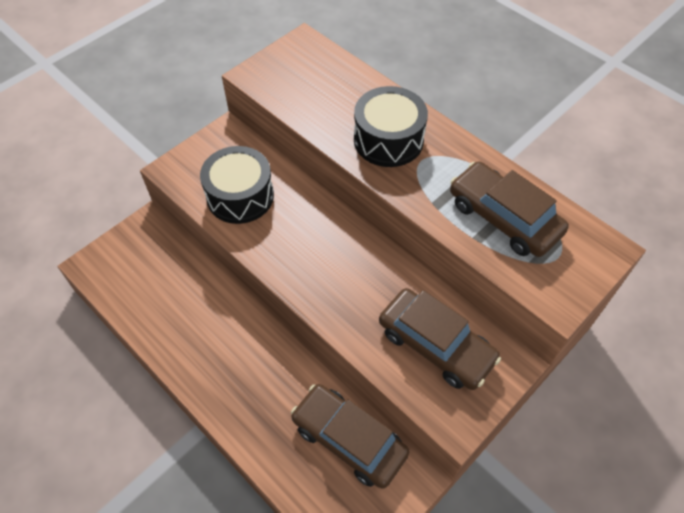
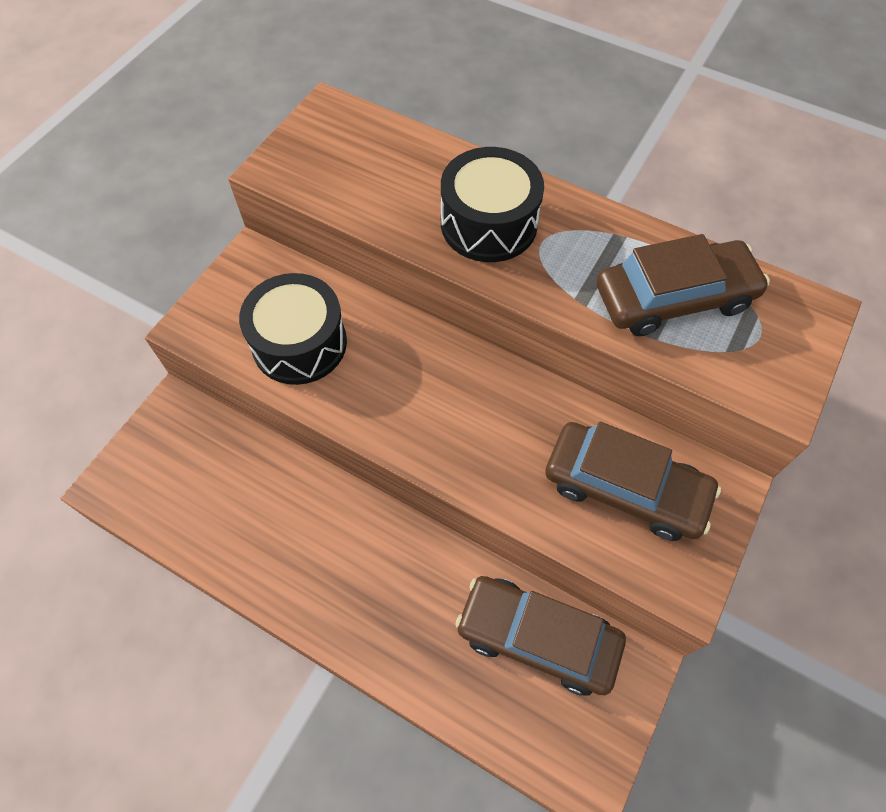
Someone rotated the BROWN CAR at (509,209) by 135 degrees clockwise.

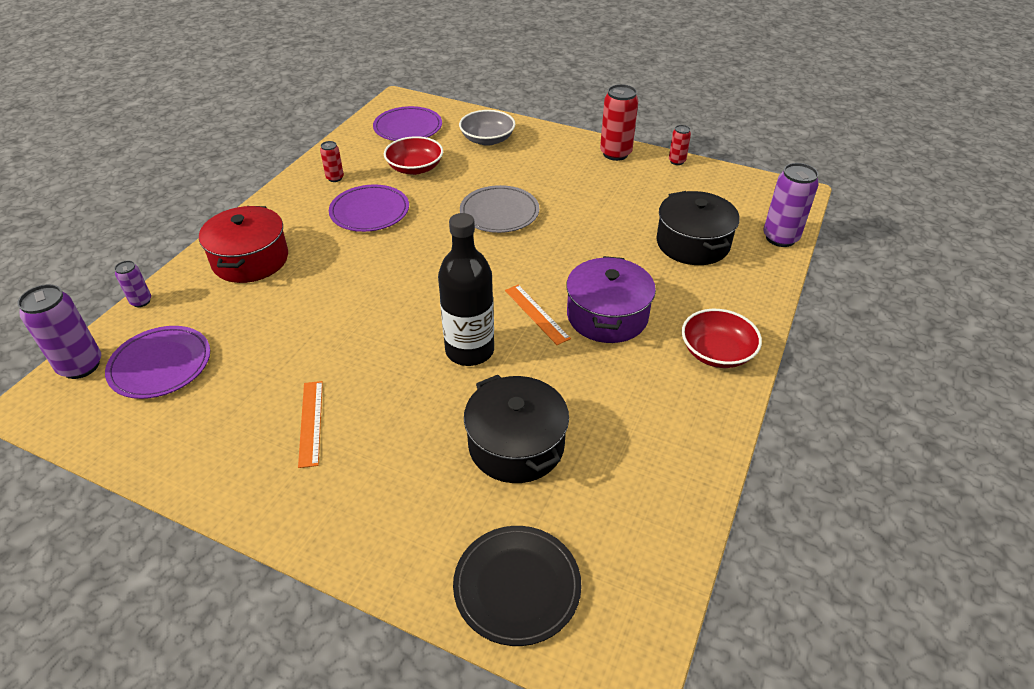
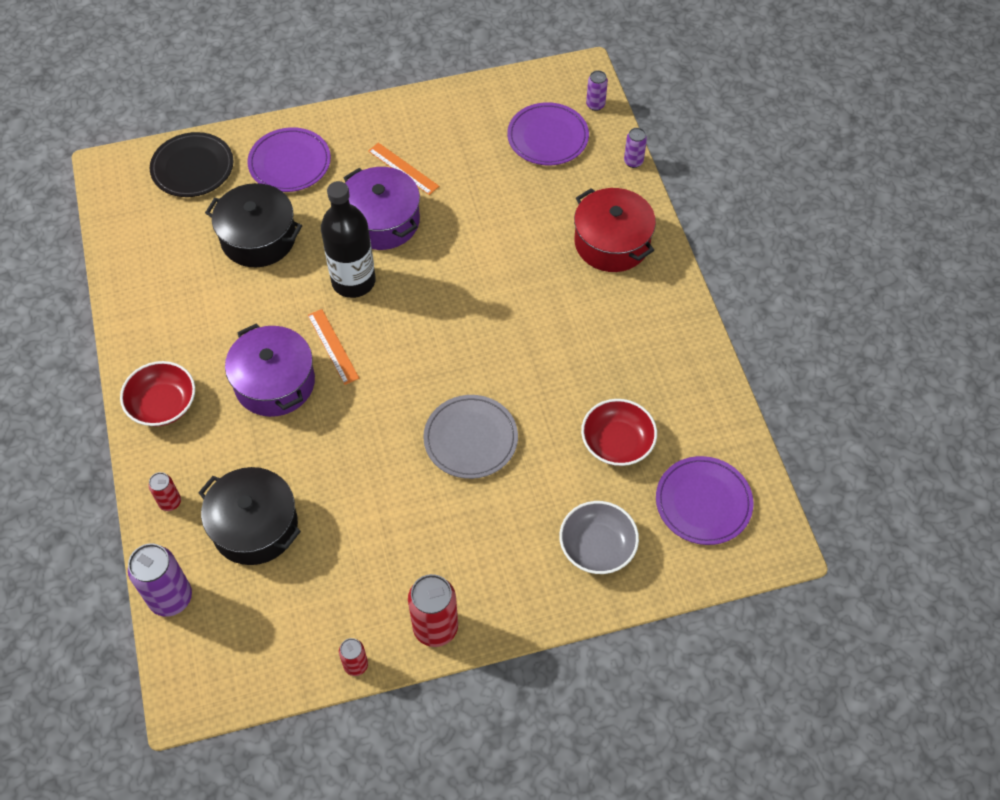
Someone carried the RED CAN from (332,161) to (165,491). Someone carried the PURPLE PLATE from (369,208) to (289,159). Someone rotated the ORANGE RULER at (538,315) by 45 degrees clockwise. Someone put down the PURPLE POT at (381,208). Someone scaled the PURPLE CAN at (59,331) by 0.54.

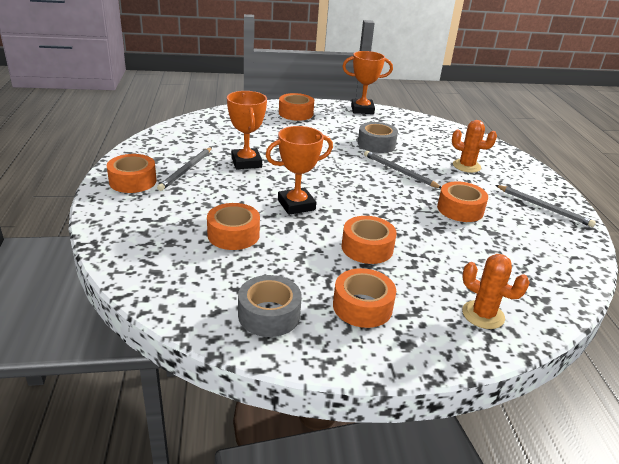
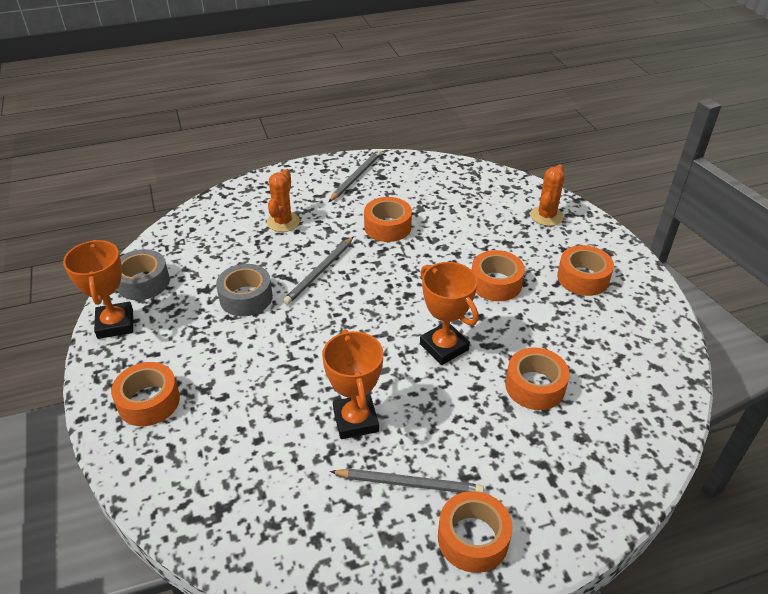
Someone carried the GREY TAPE from (270,306) to (143,274). Someone rotated the ORANGE TROPHY at (247,130) by 75 degrees counterclockwise.

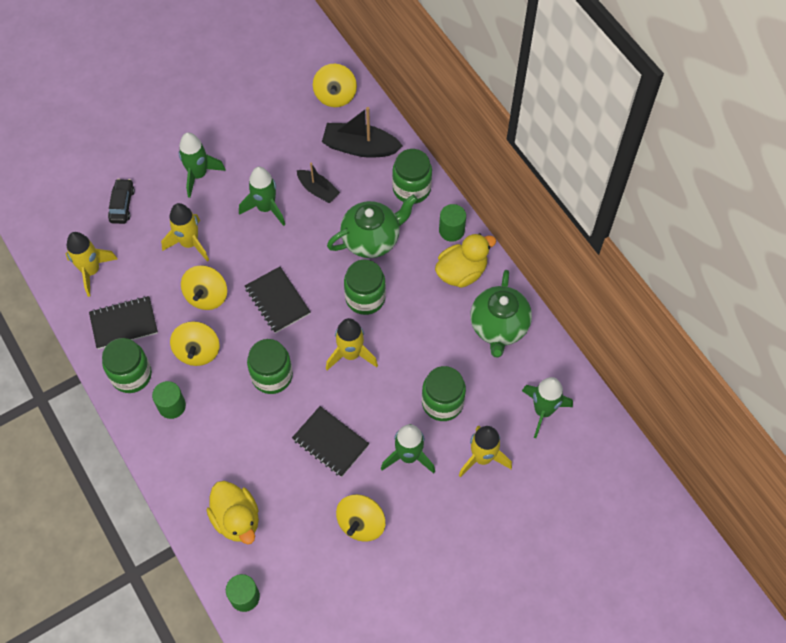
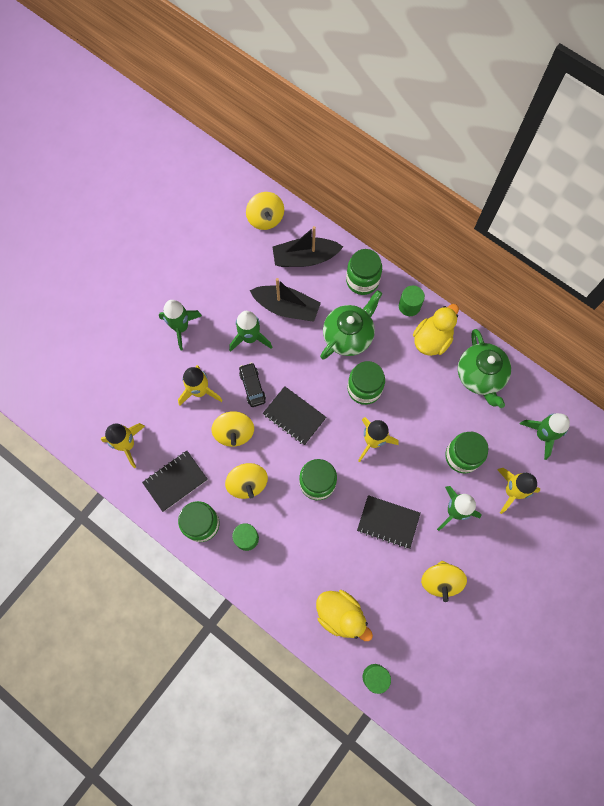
Someone carried the BLACK CAR from (121,201) to (252,384). Someone scaled the BLACK BOAT at (318,183) by 1.60.

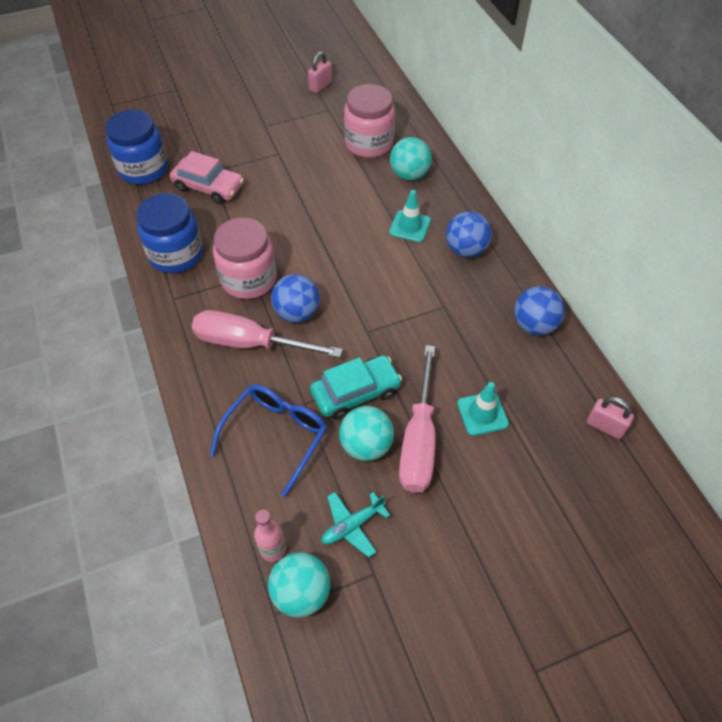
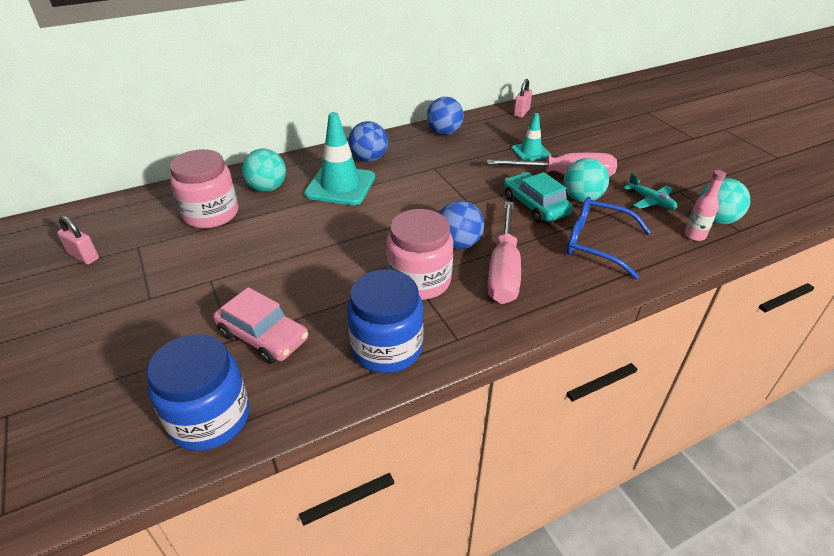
Someone rotated the PINK CAR at (207,177) by 105 degrees clockwise. Someone scaled the TURQUOISE TRAFFIC CONE at (410,216) by 1.72.

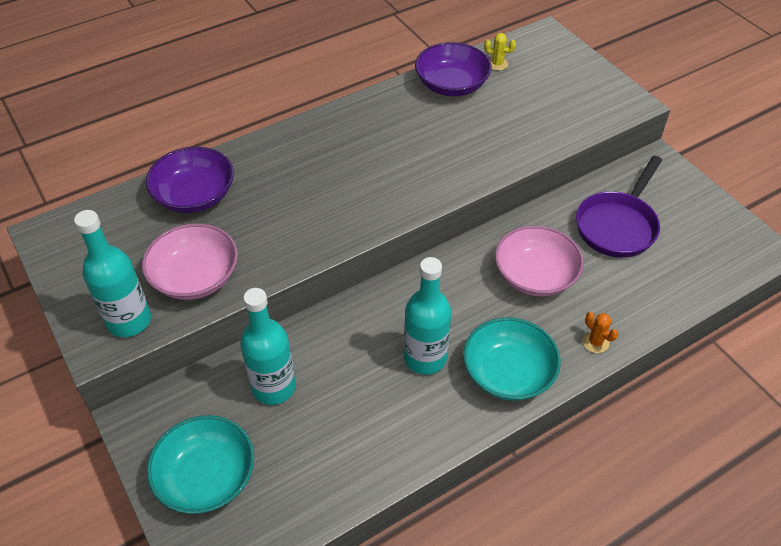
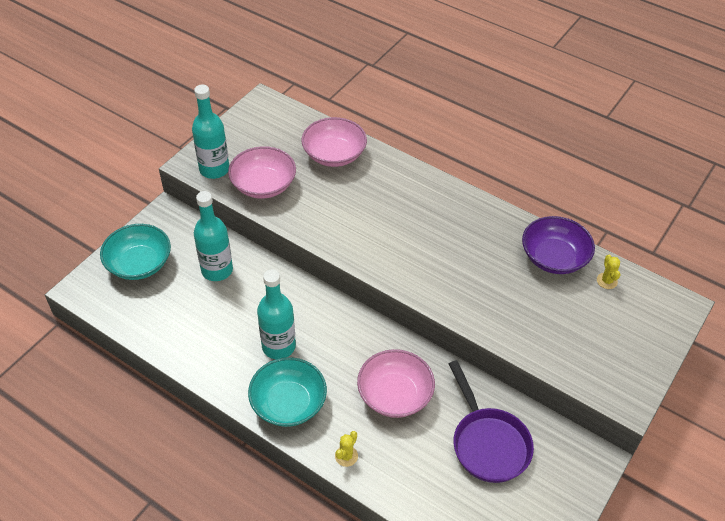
Someone repainted the PURPLE BOWL at (190,180), which became the PINK BOWL at (334,142). Someone repainted the ORANGE CACTUS at (600,332), which became the YELLOW CACTUS at (346,449). Someone rotated the PURPLE PAN at (619,207) by 120 degrees counterclockwise.

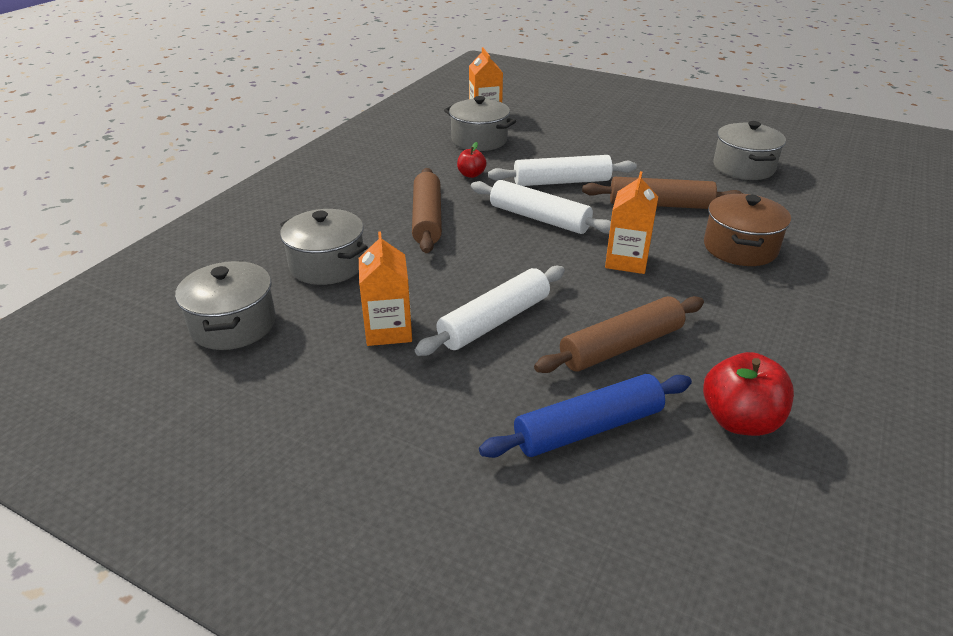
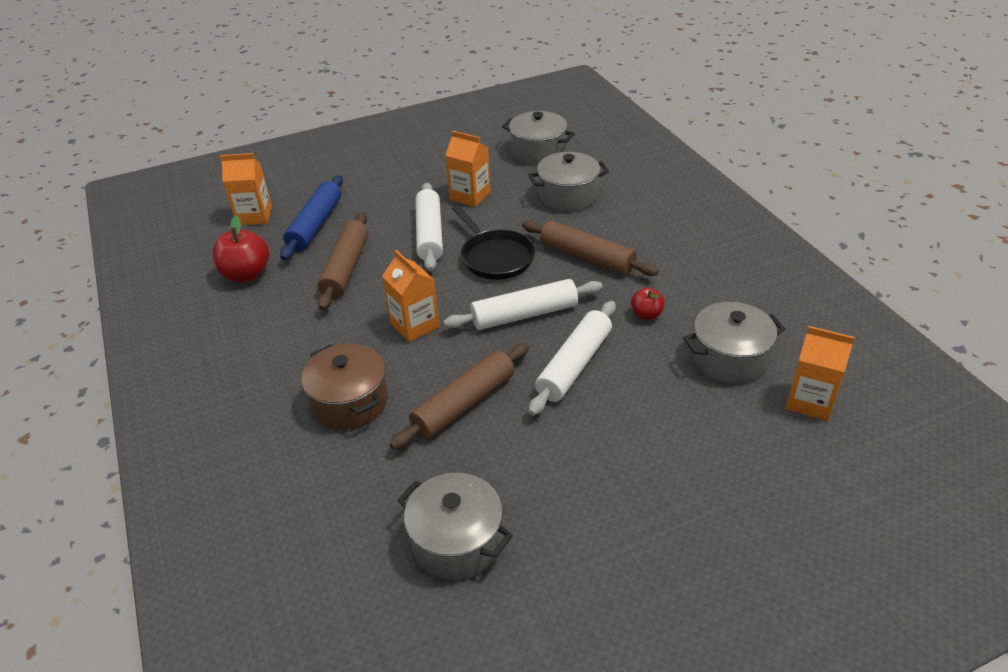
Someone put down the ORANGE CARTON at (246,189). Someone put down the BLACK PAN at (493,242).

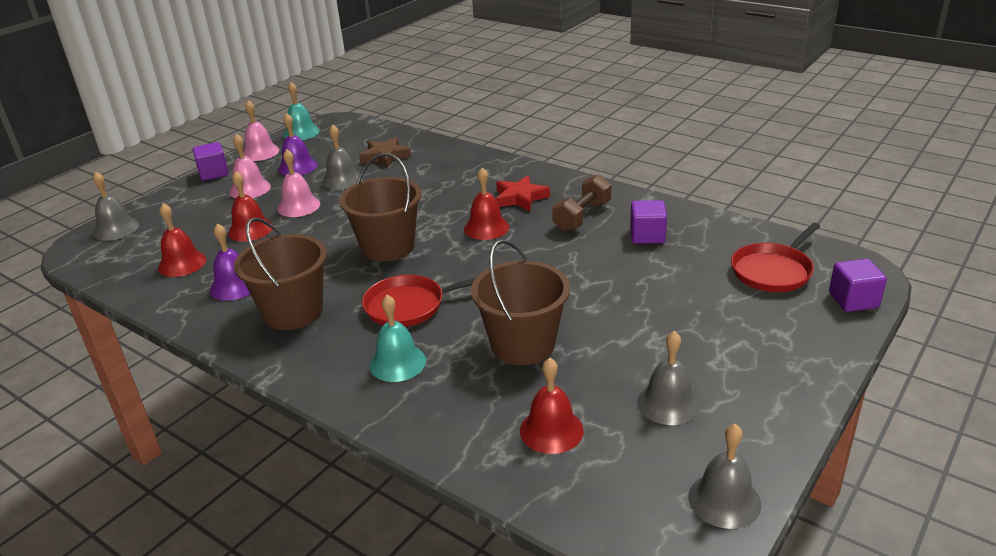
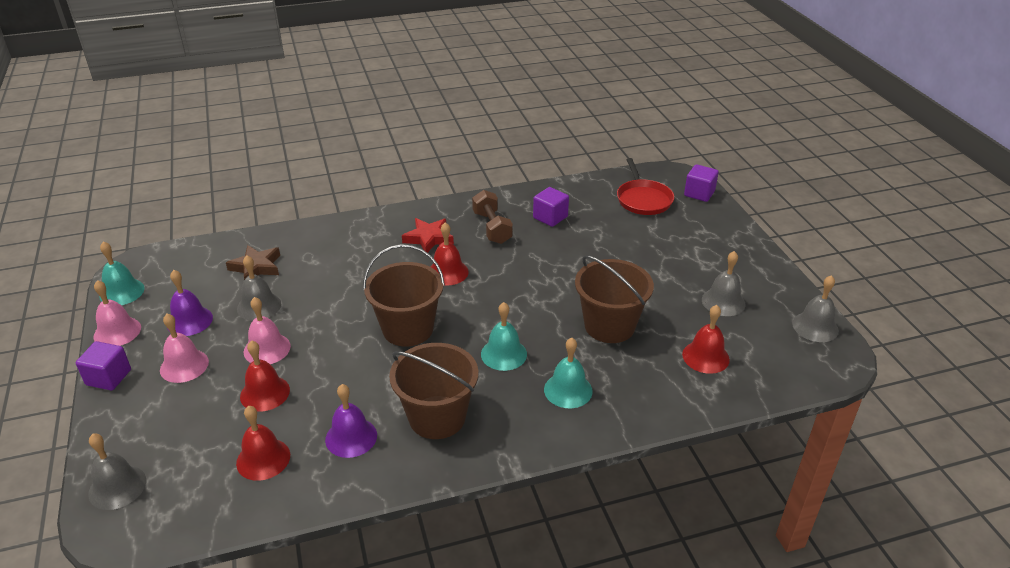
Someone swapped the RED PAN at (418,301) for the TURQUOISE BELL at (504,336).

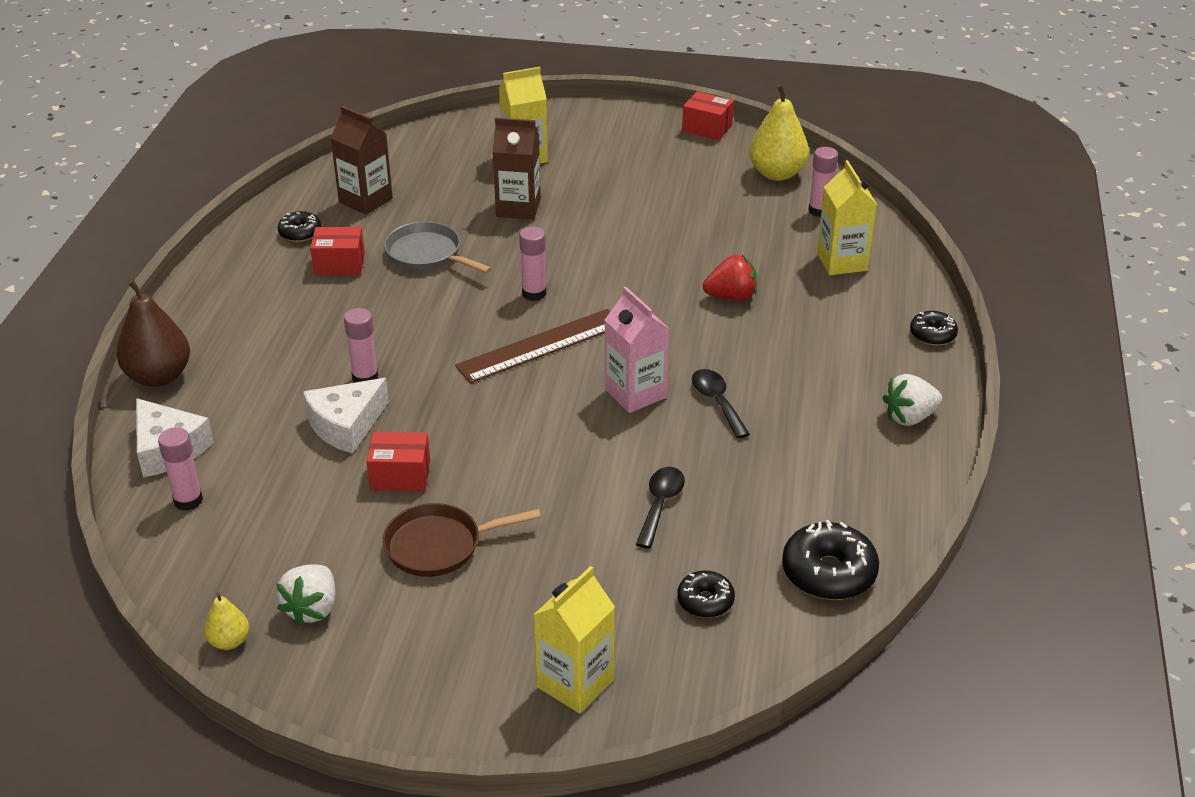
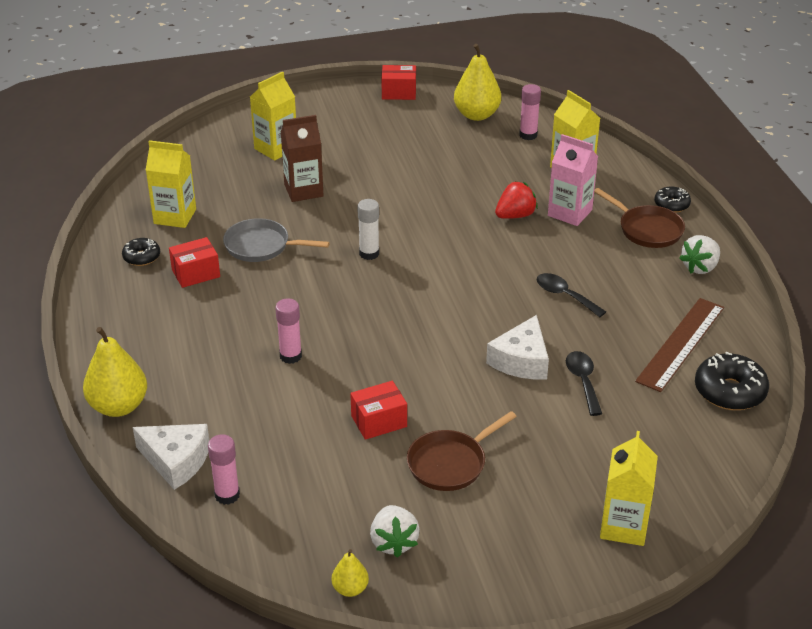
Someone repainted the BROWN PEAR at (153,333), which became the YELLOW PEAR at (115,372). Someone repainted the BROWN CARTON at (361,160), which became the YELLOW CARTON at (171,184). Someone repainted the PINK GLUE STICK at (532,264), which became the WHITE GLUE STICK at (368,229). Someone carried the WHITE CHEESE from (346,416) to (517,347). Someone carried the PINK CARTON from (637,349) to (573,180). Someone put down the BROWN PAN at (639,218). Someone carried the BROWN RULER from (532,346) to (679,345). Someone took away the BLACK DONUT at (706,594).

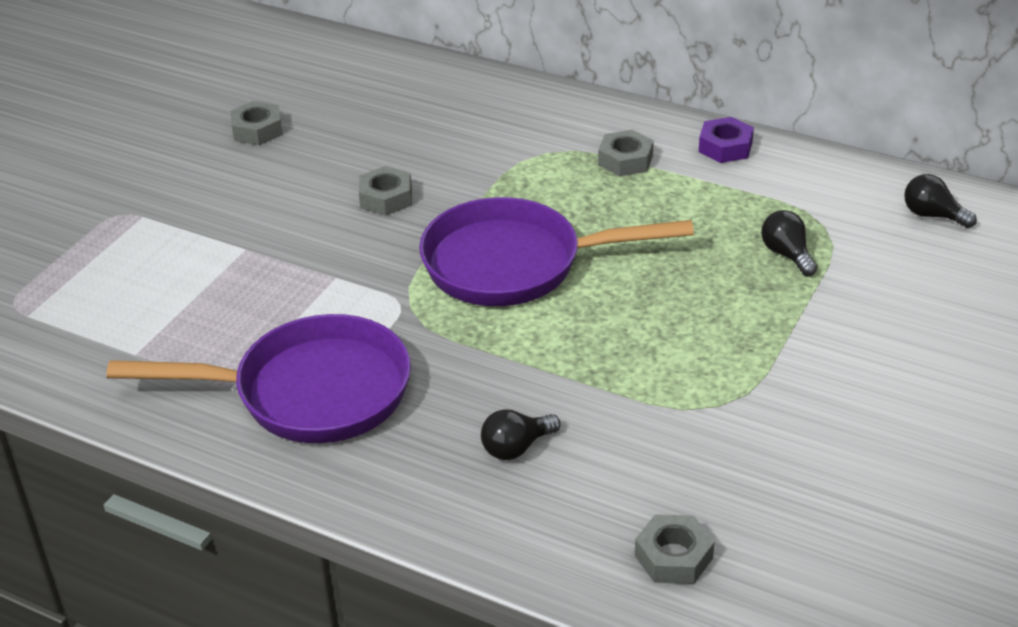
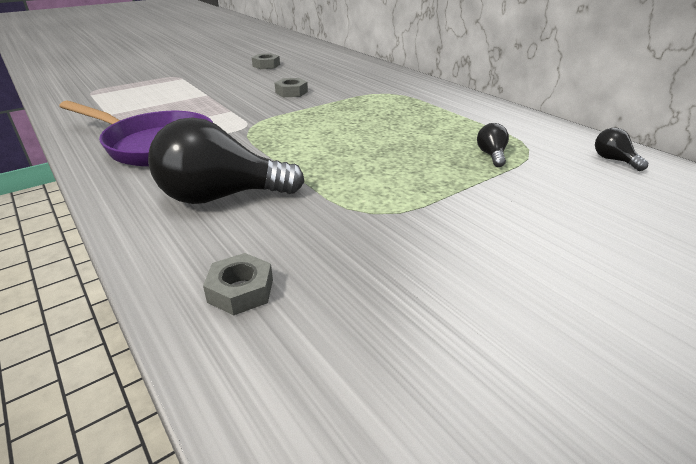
Someone scaled the BLACK LIGHT BULB at (521,434) by 2.27. Someone took away the PURPLE PAN at (556,251). Someone took away the GREY NUT at (626,153). Someone took away the PURPLE NUT at (726,140).

